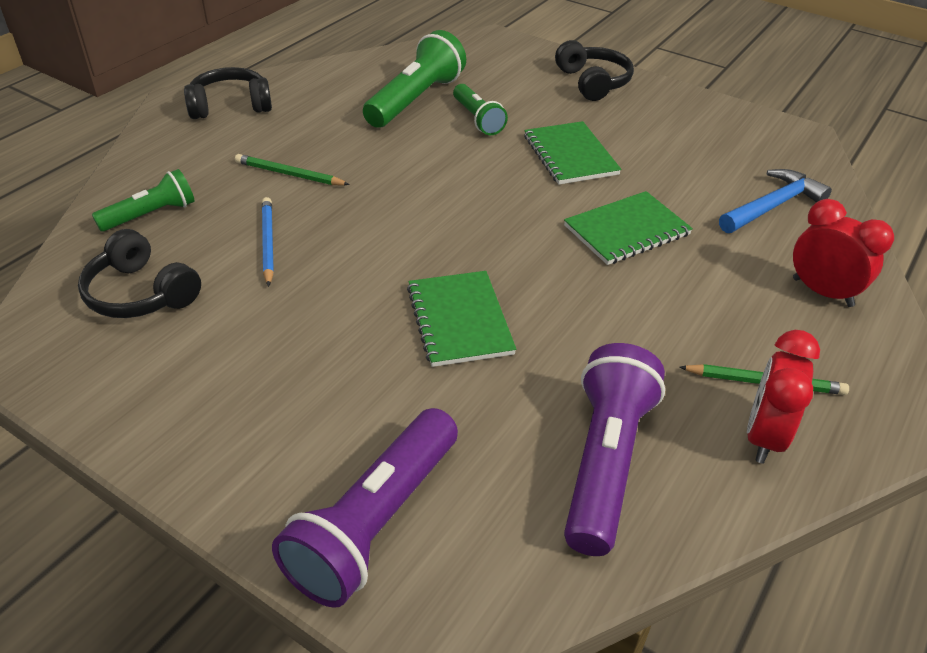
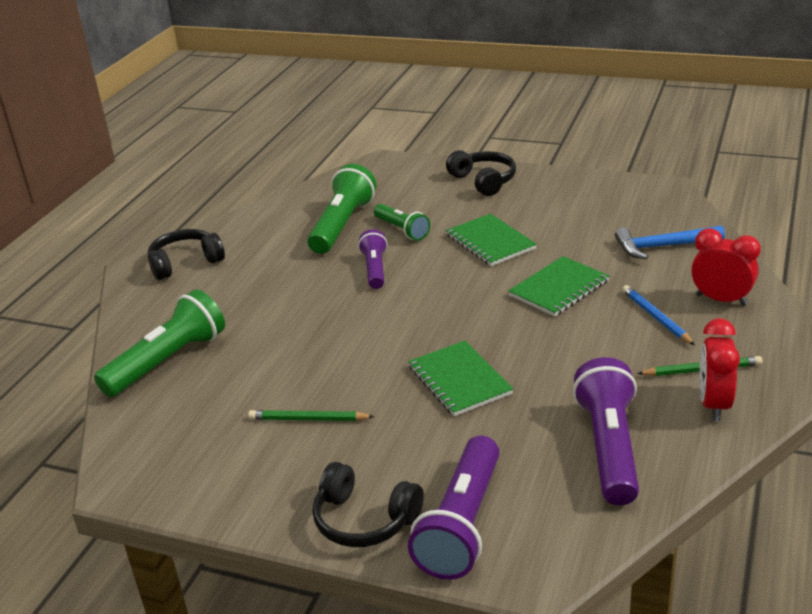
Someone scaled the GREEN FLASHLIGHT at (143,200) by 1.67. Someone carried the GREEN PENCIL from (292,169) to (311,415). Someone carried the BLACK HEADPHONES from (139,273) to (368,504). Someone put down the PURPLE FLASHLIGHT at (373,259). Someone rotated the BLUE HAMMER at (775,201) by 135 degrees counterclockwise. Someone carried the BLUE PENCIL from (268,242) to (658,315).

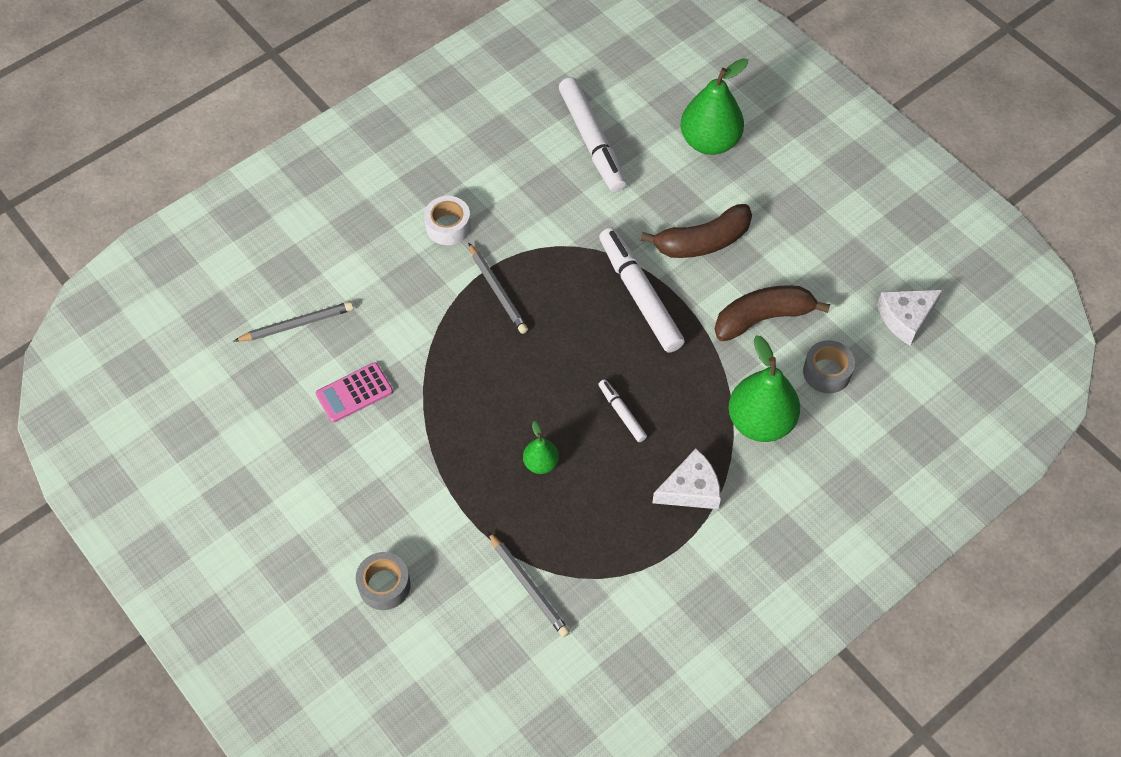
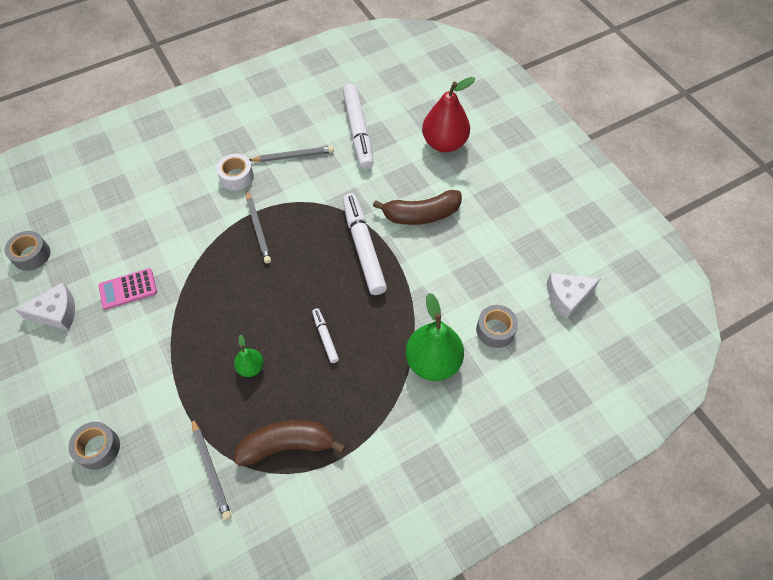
Someone put down the GREY TAPE at (27,251). Someone carried the WHITE CHEESE from (686,478) to (45,306). Someone carried the BROWN BANANA from (772,313) to (289,443). Someone carried the GREY PENCIL from (293,322) to (291,154). Someone repainted the GREEN PEAR at (714,106), which became the RED PEAR at (448,114).

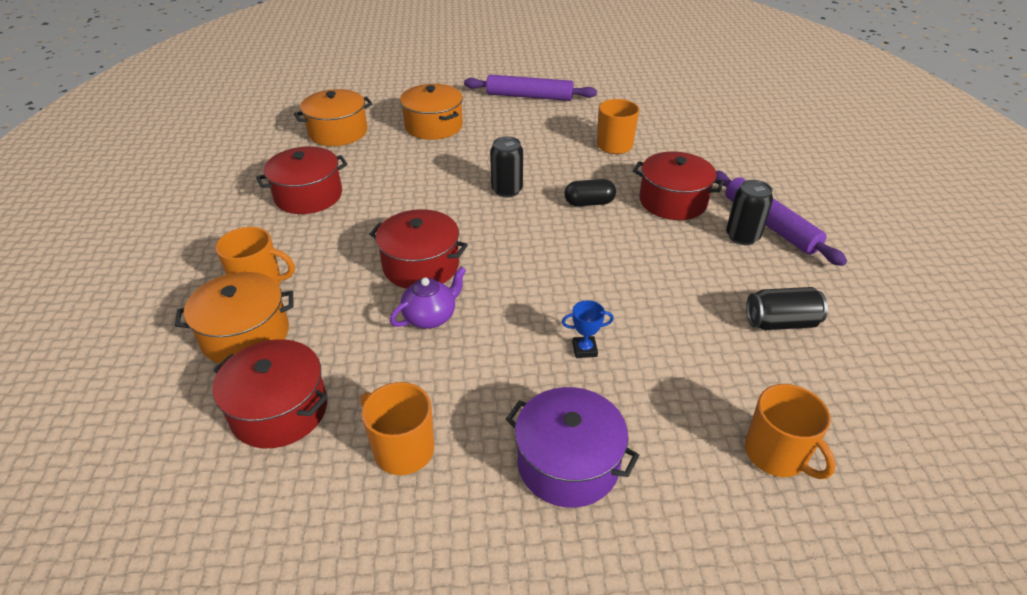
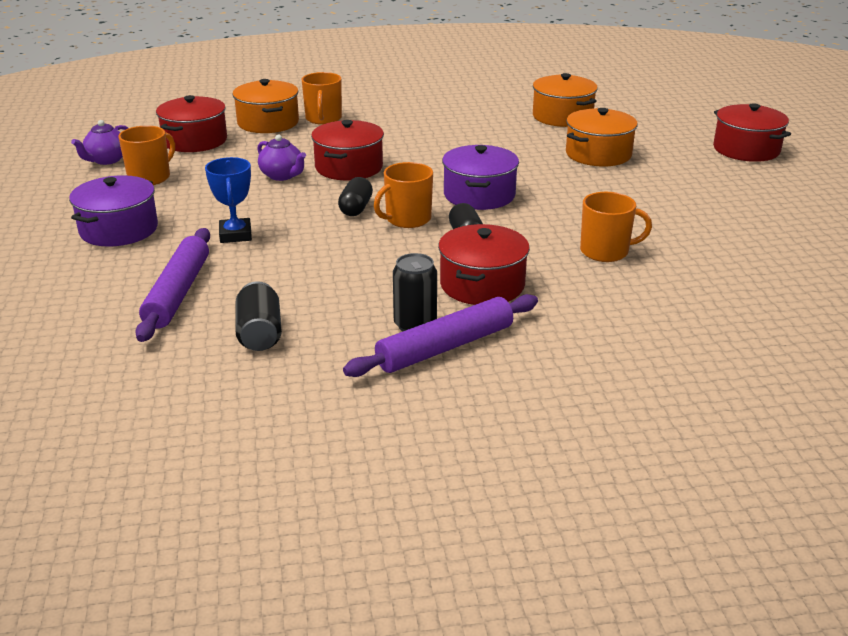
Someone put down the PURPLE TEAPOT at (99,142). Someone carried the PURPLE ROLLING PIN from (530,88) to (172,285). Someone scaled the BLUE TROPHY at (588,329) by 1.58. Someone put down the BLACK CAPSULE at (355,196). Someone carried the ORANGE MUG from (790,431) to (403,195). Someone swapped the BLACK CAN at (506,166) for the PURPLE POT at (480,177). Someone carried the RED POT from (302,180) to (752,132).

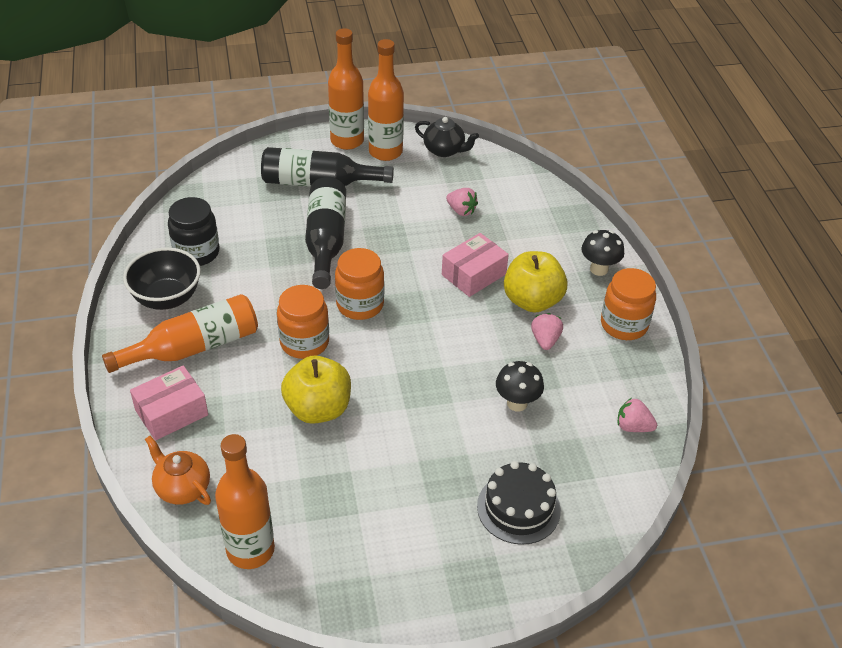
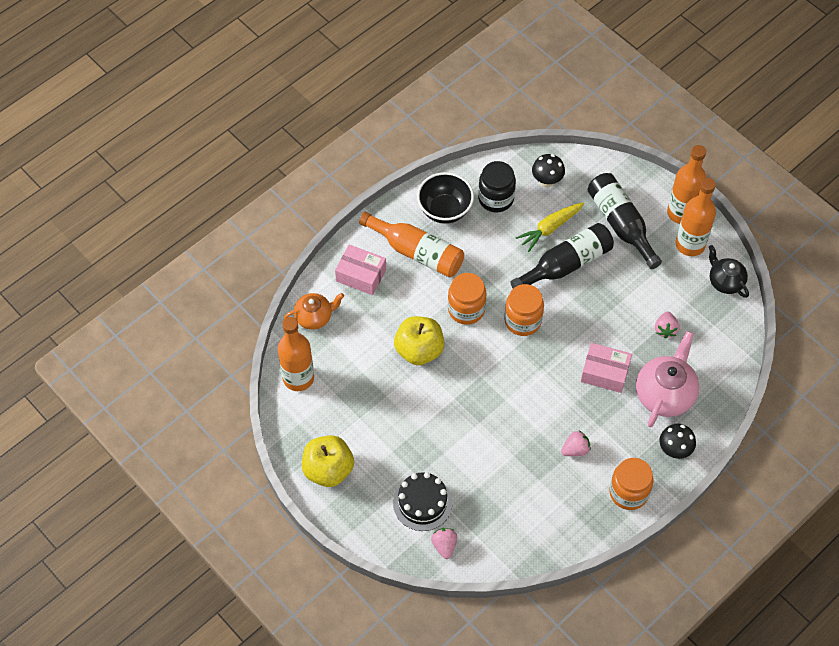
Someone rotated the ORANGE TEAPOT at (178,470) by 60 degrees clockwise. Someone carried the YELLOW APPLE from (536,282) to (328,461). Someone carried the PINK STRAWBERRY from (637,415) to (444,543). Someone put down the YELLOW CARROT at (549,227). Someone carried the BLACK MUSHROOM from (520,386) to (548,171). Someone put down the PINK TEAPOT at (667,379). Someone rotated the BLACK TEAPOT at (447,137) by 150 degrees clockwise.

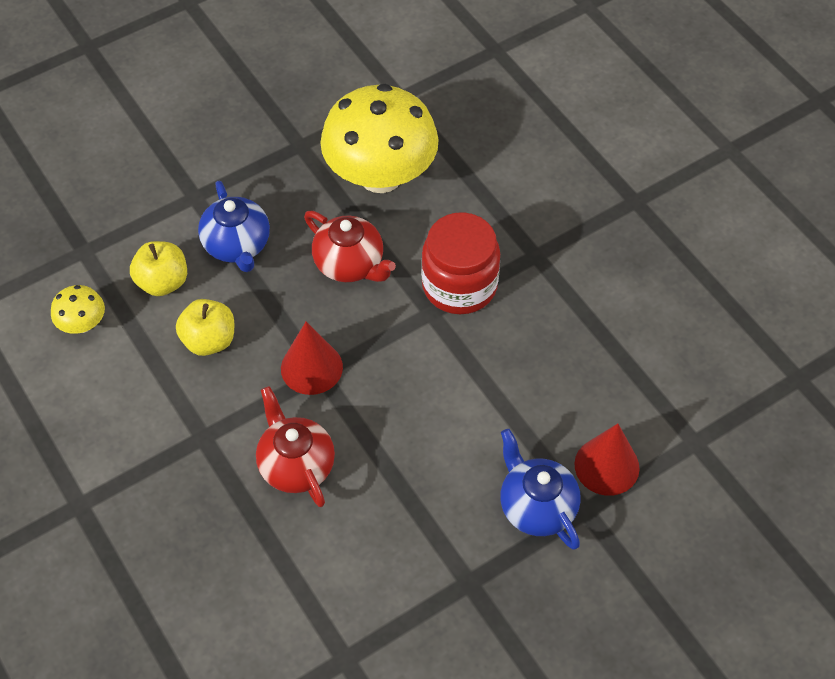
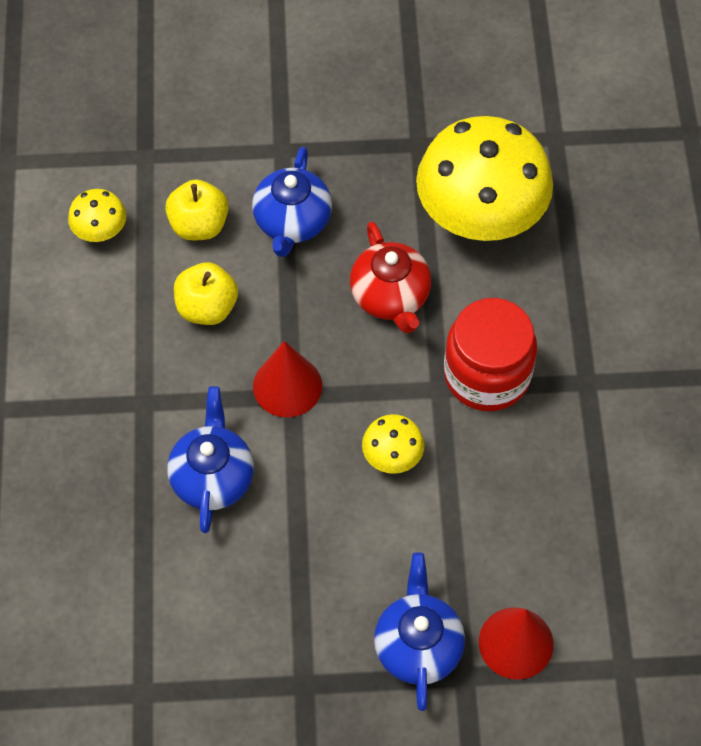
Someone repainted the RED TEAPOT at (295,446), which became the BLUE TEAPOT at (210,459). Someone put down the YELLOW MUSHROOM at (393,444).

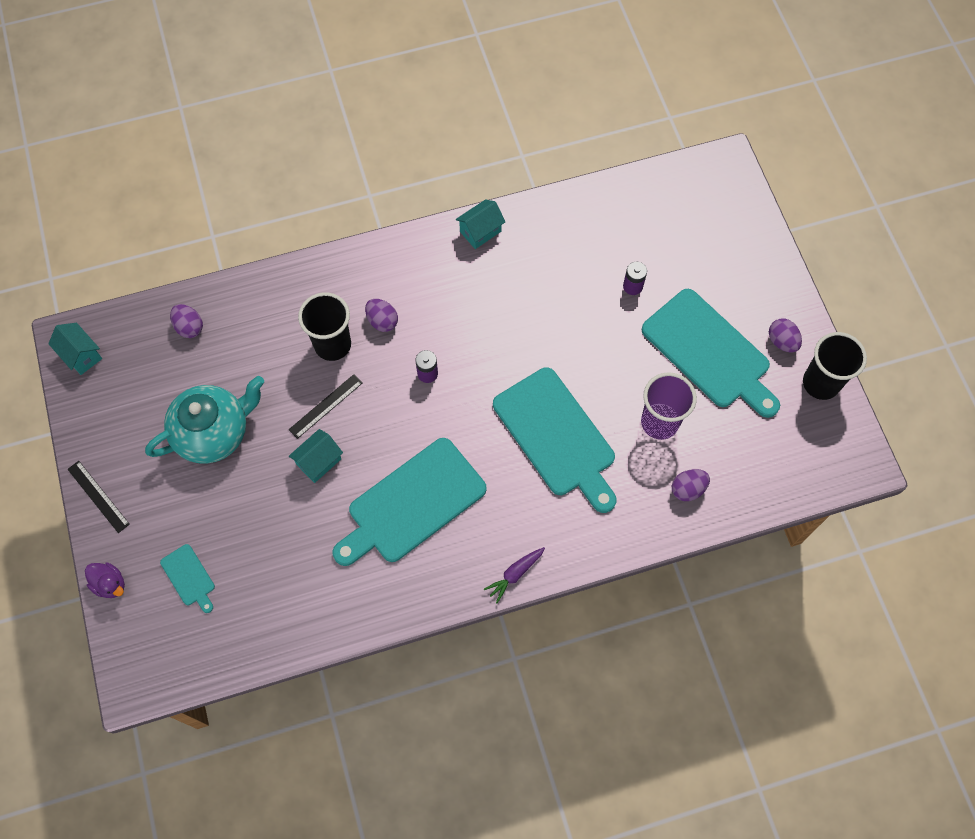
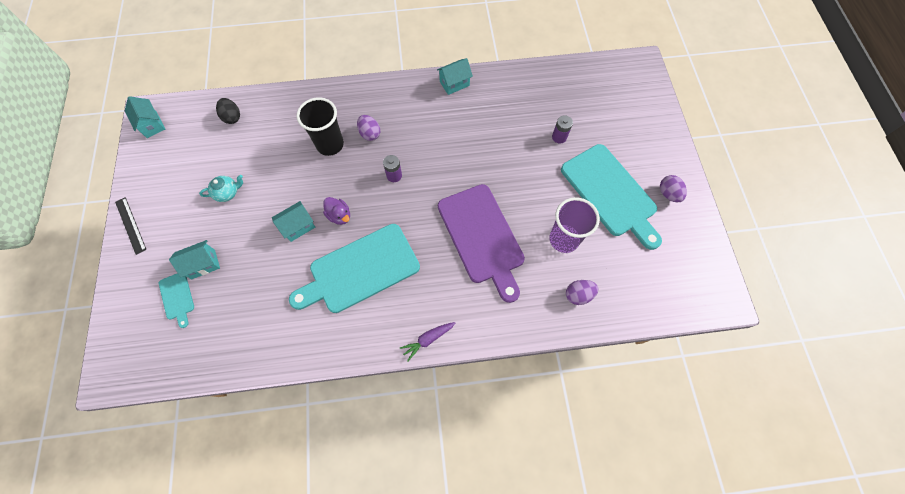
Someone put down the TURQUOISE HOUSE at (194,259). Someone scaled the TURQUOISE TEAPOT at (204,420) by 0.46. Someone repainted the PURPLE EGG at (186,321), which became the BLACK EGG at (228,111). Someone carried the PURPLE DUCK from (105,580) to (336,211). Someone repainted the TURQUOISE CUTTING BOARD at (555,440), which became the PURPLE CUTTING BOARD at (481,243). Someone took away the BLACK RULER at (325,406). Someone took away the BLACK CUP at (835,366).

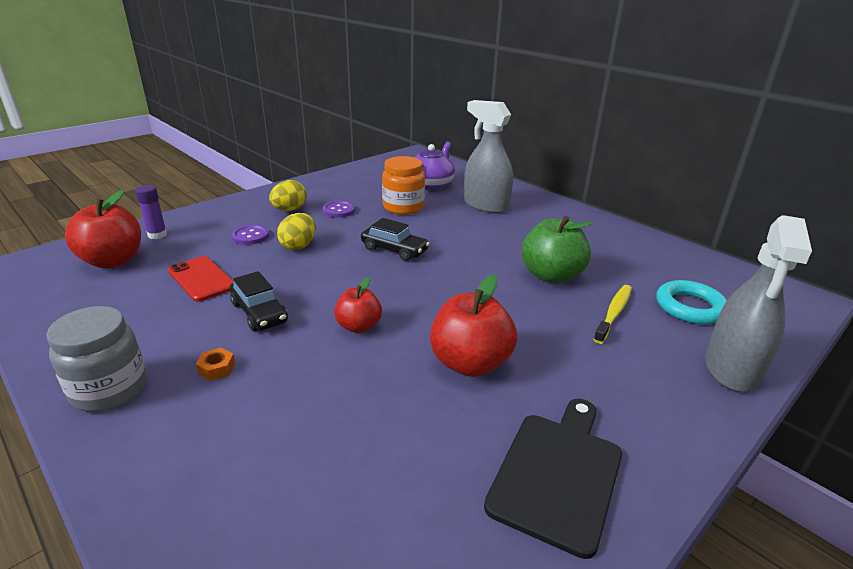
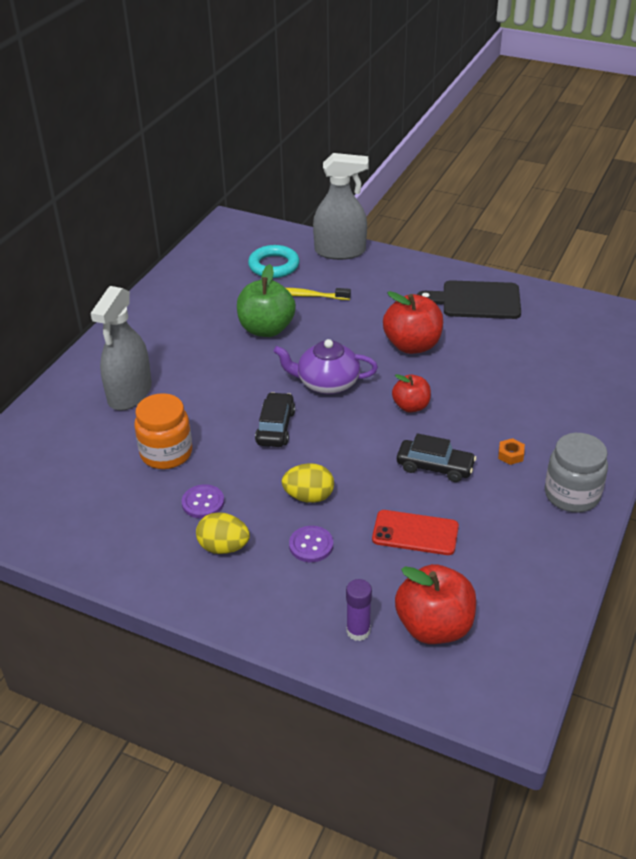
Someone carried the PURPLE TEAPOT from (434,165) to (325,366). Someone rotated the RED PHONE at (201,279) by 75 degrees clockwise. Someone rotated the BLACK CAR at (259,301) by 75 degrees clockwise.

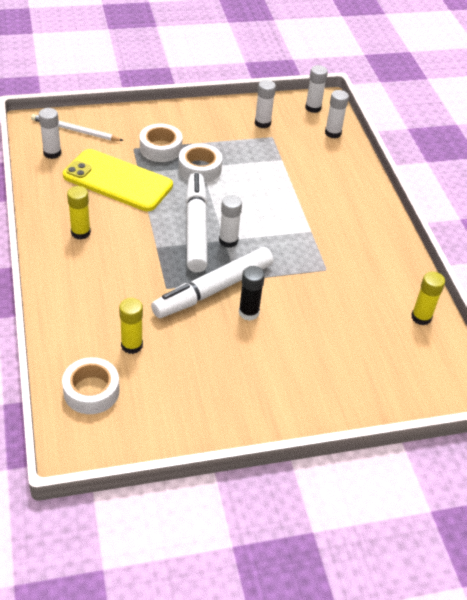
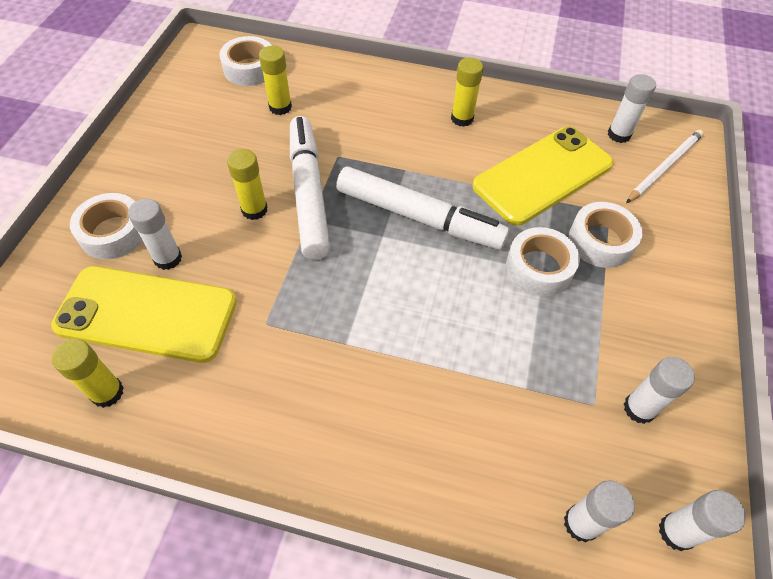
Someone put down the YELLOW PHONE at (144,314). Someone put down the WHITE TAPE at (106,226). Someone carried the WHITE GLUE STICK from (230,221) to (155,234). Someone repainted the BLACK GLUE STICK at (252,293), which became the YELLOW GLUE STICK at (247,184).

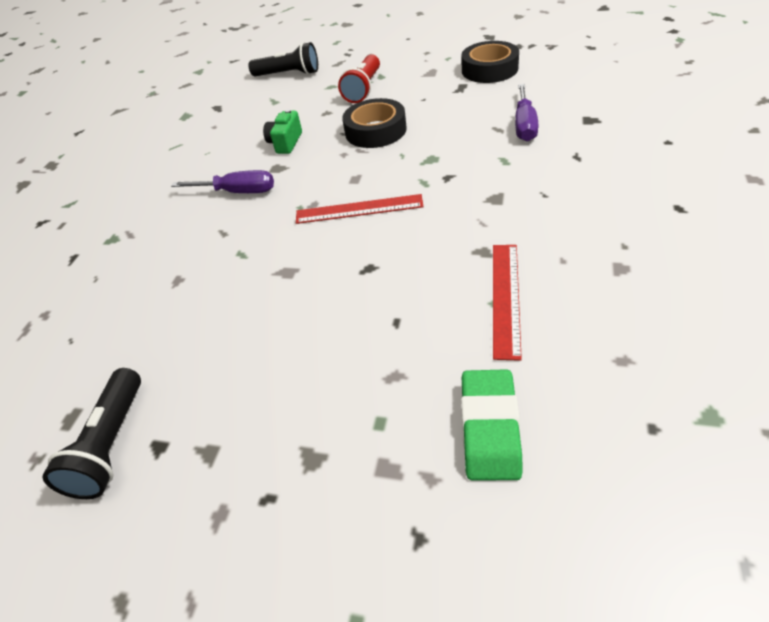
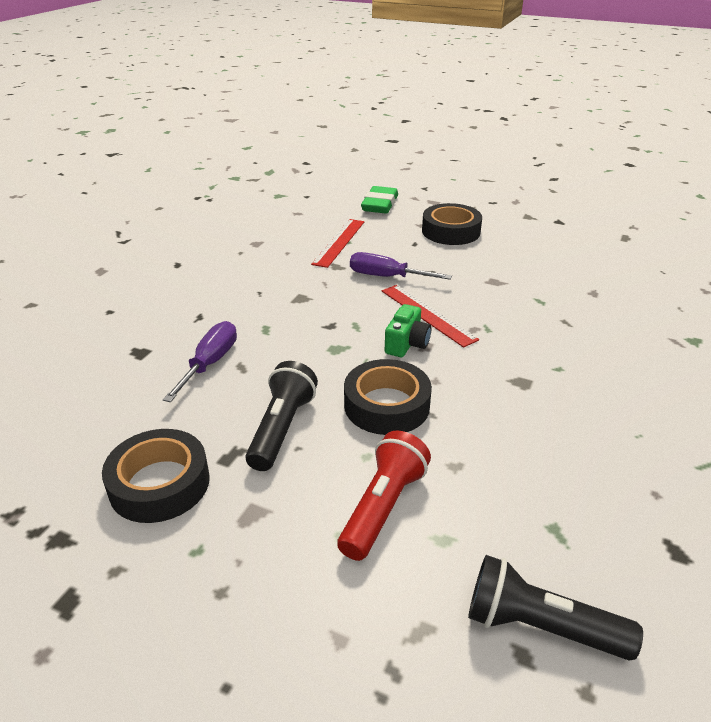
Someone carried the BLACK FLASHLIGHT from (92,433) to (282,416). Someone carried the PURPLE SCREWDRIVER from (222,181) to (401,266). Someone rotated the RED RULER at (360,209) by 45 degrees clockwise. Someone carried the GREEN CAMERA from (282,131) to (408,330). Someone put down the BLACK TAPE at (452,224).

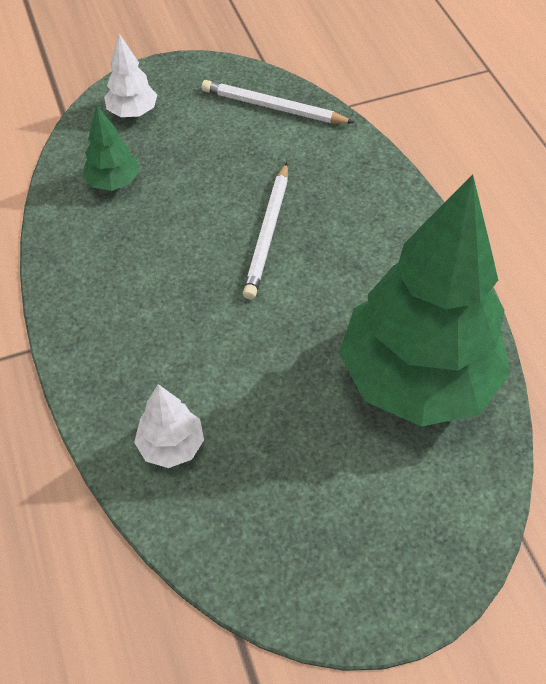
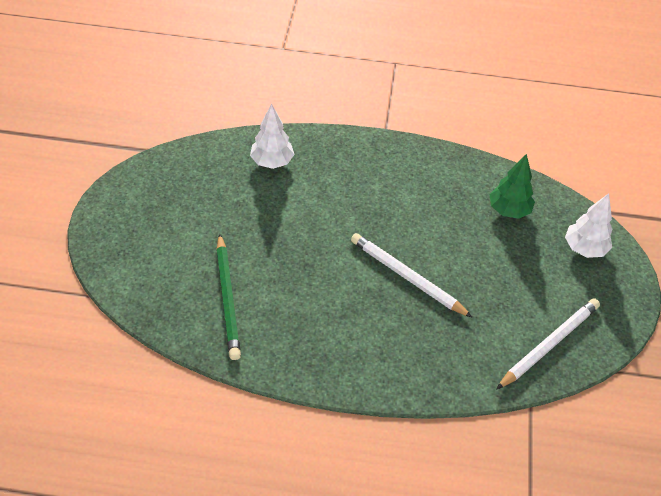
Someone swapped the GREEN TREE at (424,300) for the GREEN PENCIL at (228,296).

